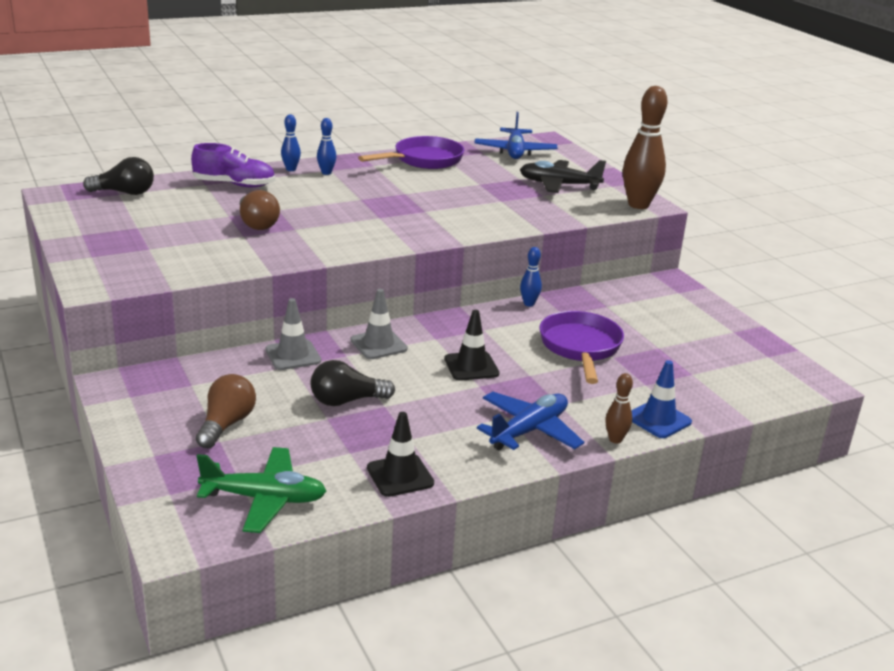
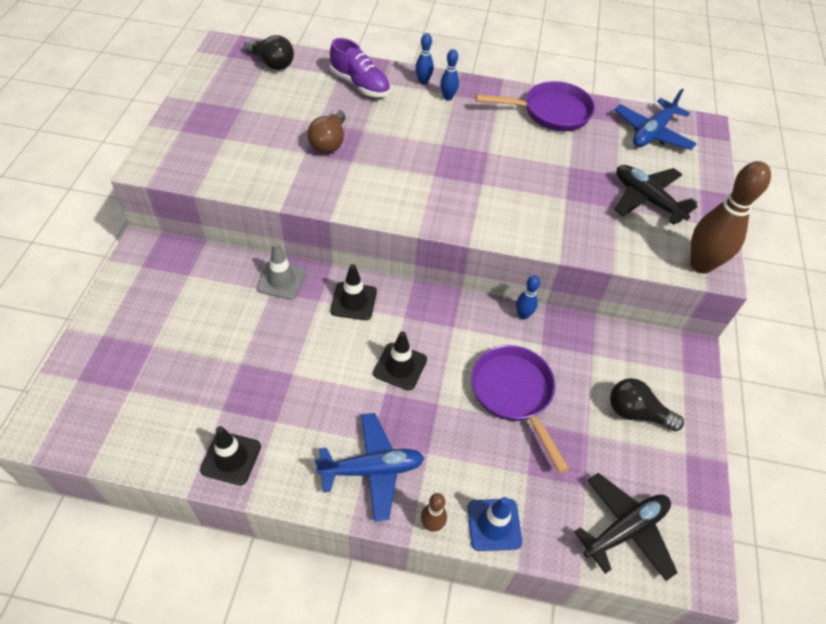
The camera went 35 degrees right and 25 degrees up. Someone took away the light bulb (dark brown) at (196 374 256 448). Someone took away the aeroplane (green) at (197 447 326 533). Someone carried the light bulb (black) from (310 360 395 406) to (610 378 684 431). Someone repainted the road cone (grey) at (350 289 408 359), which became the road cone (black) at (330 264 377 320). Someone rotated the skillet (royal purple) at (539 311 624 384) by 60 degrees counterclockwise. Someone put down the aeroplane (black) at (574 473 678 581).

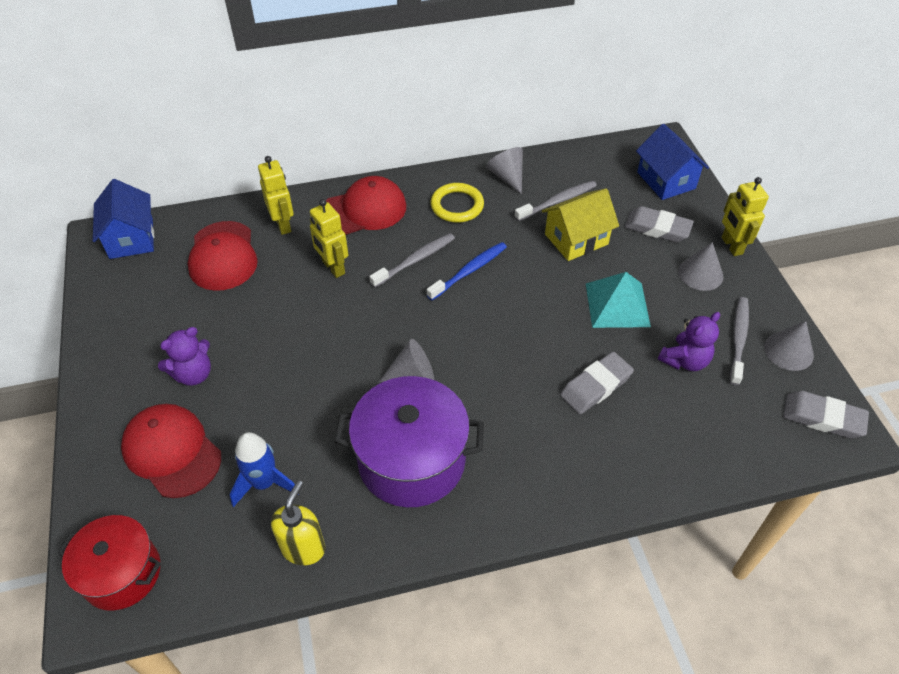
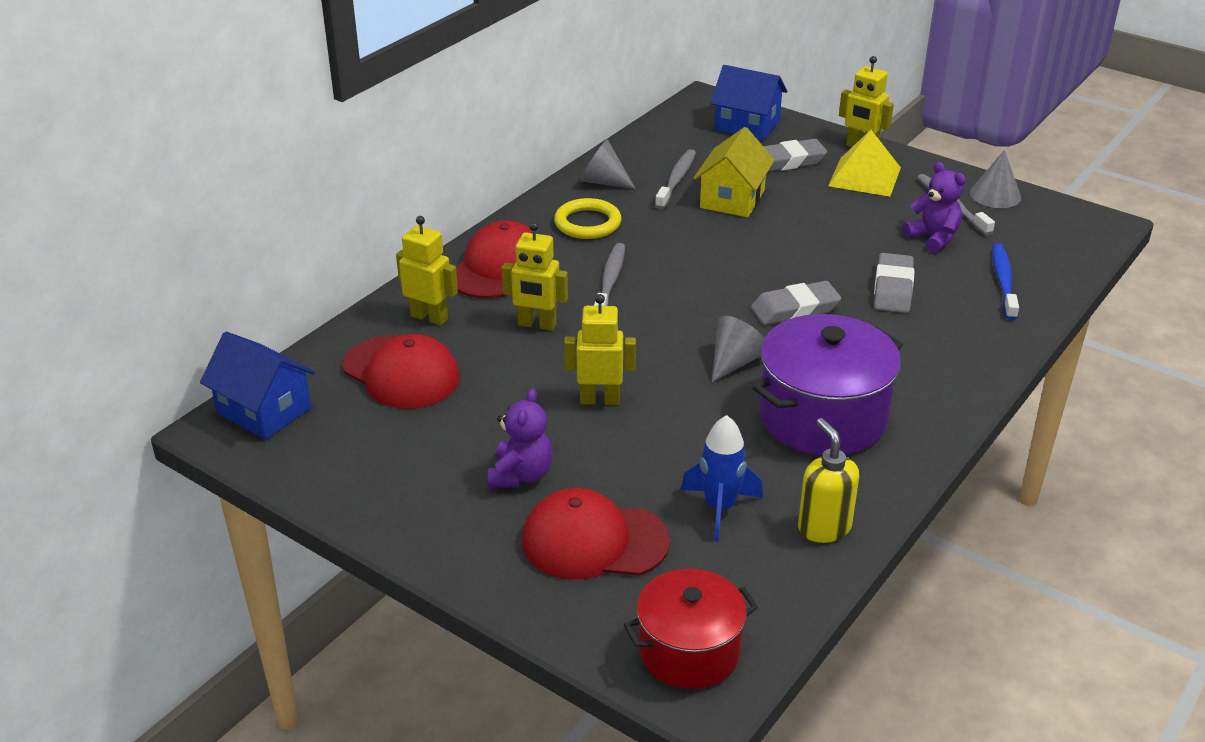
The camera went 40 degrees left and 15 degrees down. Someone carried the tooth brush (blue) from (427 242 507 300) to (992 243 1019 320). Someone took away the solid pyramid (teal) at (586 272 651 328). Someone rotated the stuffed bear (royal purple) at (658 312 720 371) by 45 degrees counterclockwise. Someone swapped the cone shape (grey) at (678 242 723 291) for the solid pyramid (golden) at (828 130 901 197). Someone carried the pencil eraser (grey) from (783 391 869 438) to (751 281 841 325). Someone put down the robot (golden) at (564 294 636 405).

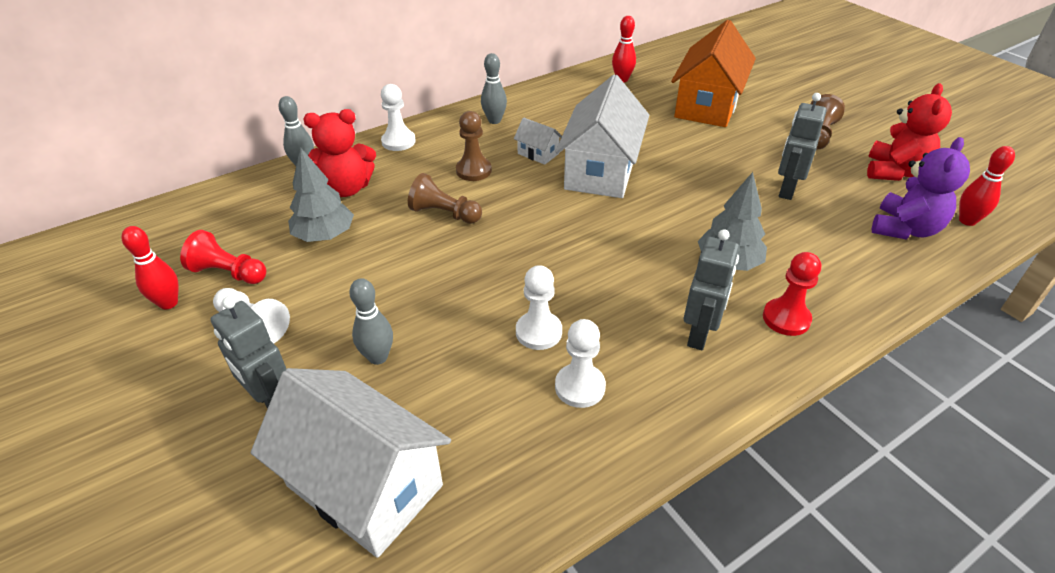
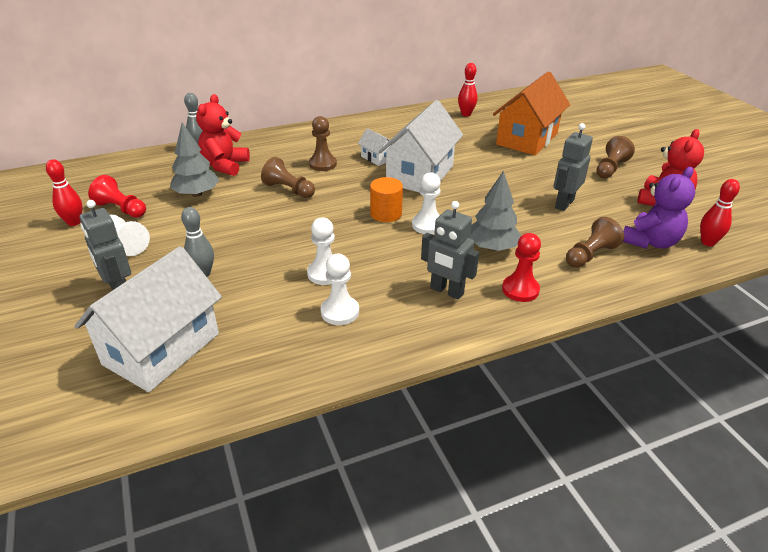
The camera went 10 degrees right and 5 degrees down. Someone rotated the toy house (white) at (251 368 451 558) by 75 degrees clockwise. Someone rotated the stuffed bear (red) at (303 109 376 197) by 105 degrees clockwise. Someone carried the pawn (white) from (381 84 416 151) to (412 172 441 234). Someone took away the skittle (grey) at (481 53 507 124). Someone rotated the robot (grey) at (684 229 739 350) by 90 degrees clockwise. Someone put down the solid cylinder (orange-coloured) at (370 177 403 222). Someone put down the pawn (dark brown) at (566 217 624 268).

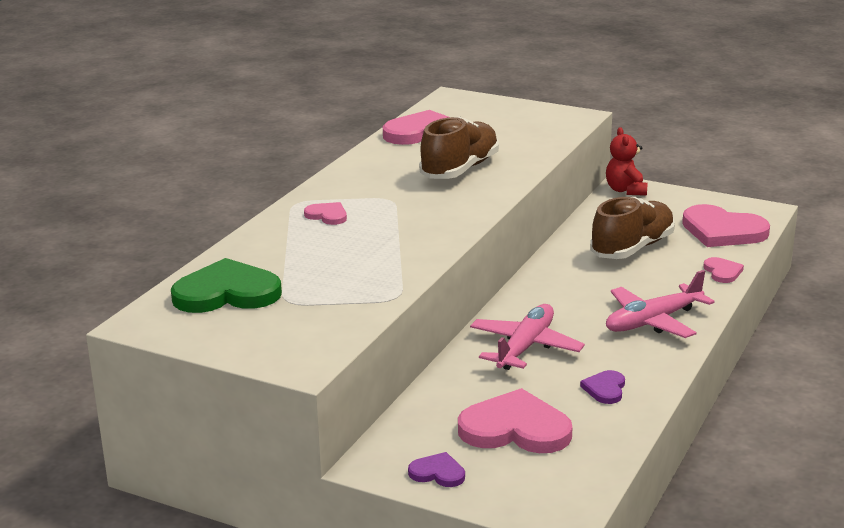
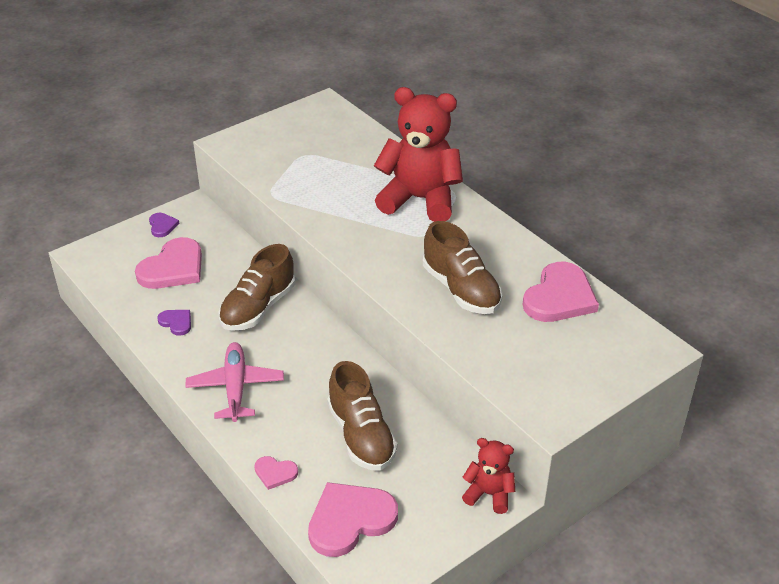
The camera went 115 degrees right and 15 degrees up. Someone took away the heart shape (green) at (171 258 282 313). Someone swapped the heart shape (rosy) at (304 202 347 225) for the stuffed bear (red) at (374 87 463 222). Someone rotated the heart shape (royal purple) at (408 452 465 487) by 60 degrees counterclockwise. Someone swapped the aeroplane (rosy) at (470 304 585 370) for the lace-up shoe (dark brown) at (219 244 295 331).

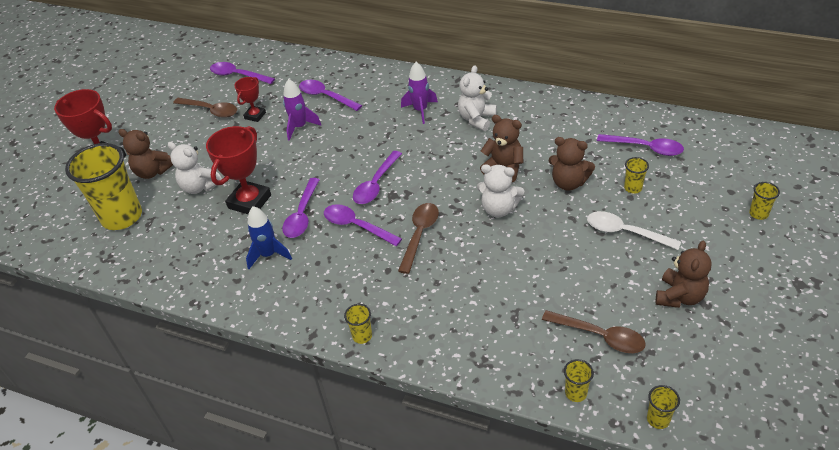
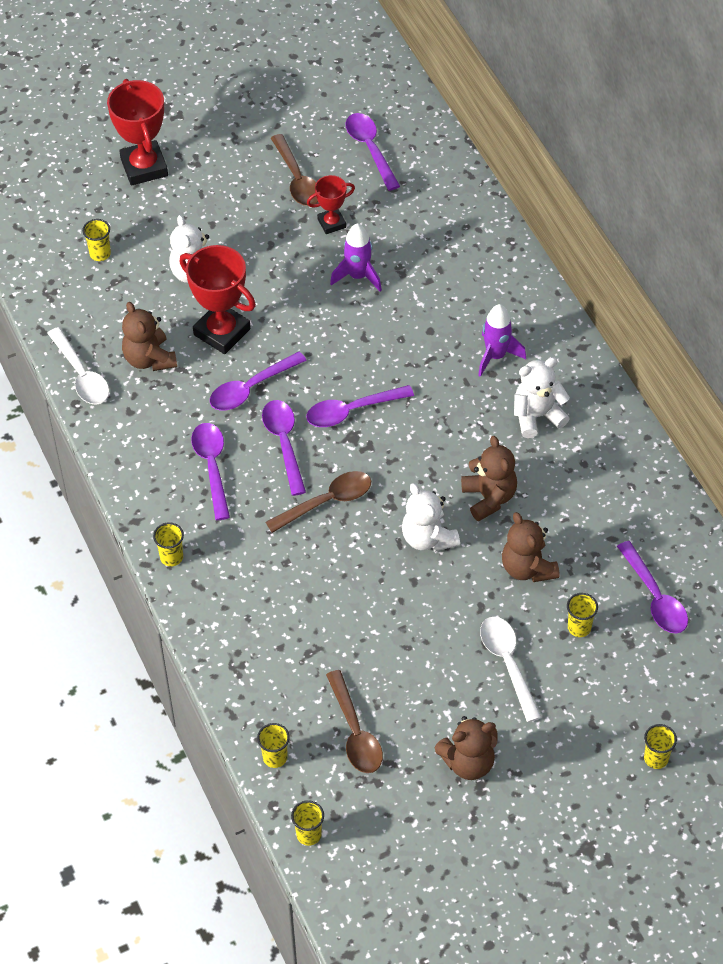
The camera went 40 degrees right and 10 degrees up. Someone scaled the beaker (golden) at (65 143 142 230) by 0.41. Someone carried the stuffed bear (dark brown) from (118 129 173 179) to (122 302 177 371). Someone rotated the prize cup (red) at (206 126 271 214) by 60 degrees clockwise. Someone took away the toy rocket (blue) at (246 206 292 269). Someone carried the teaspoon (royal purple) from (299 80 362 111) to (191 423 230 520). Someone put down the teaspoon (white) at (47 327 109 404).

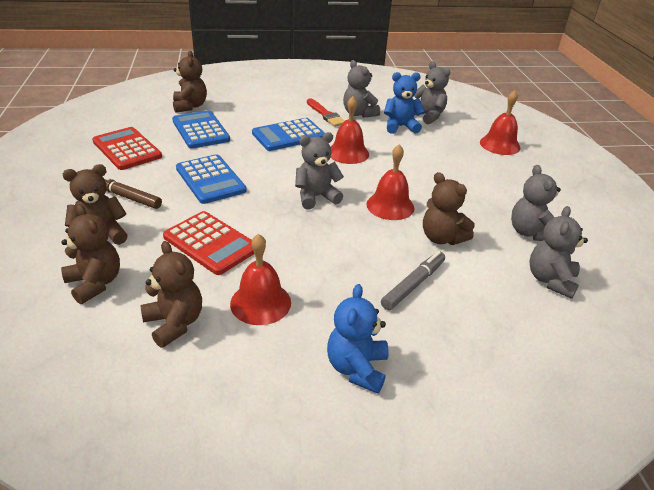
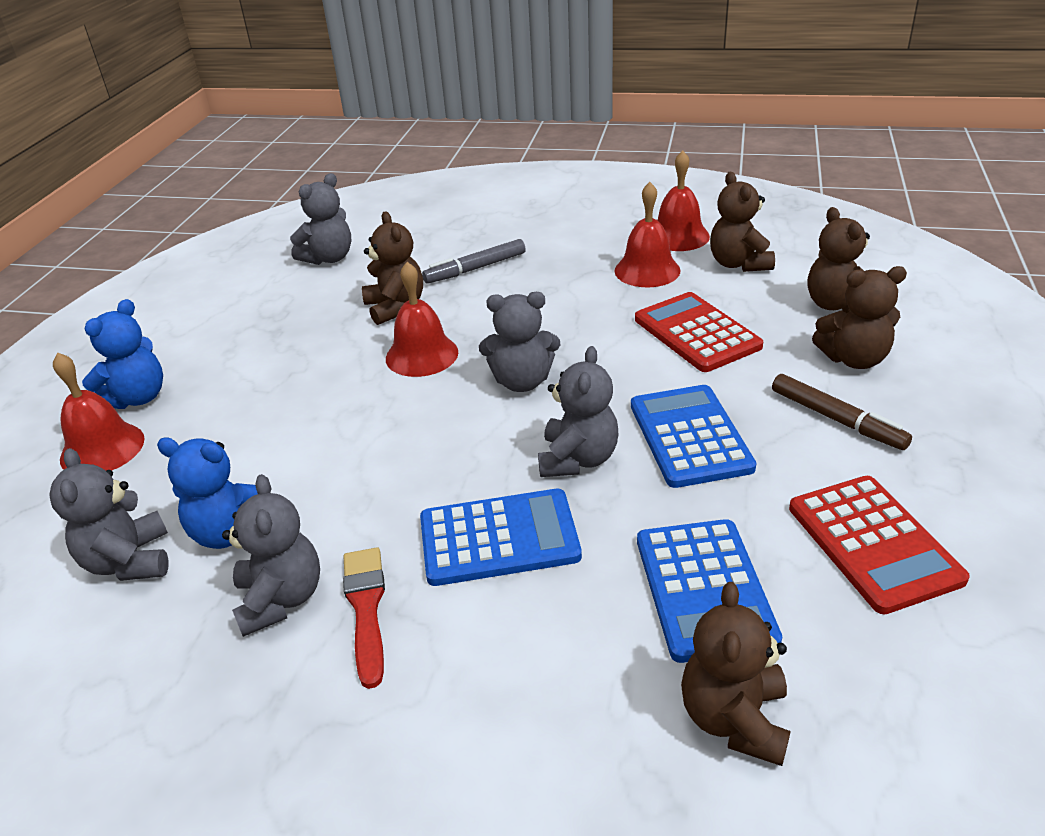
The camera went 155 degrees left and 0 degrees up. Someone carried the stuffed bear (blue) from (327 284 389 393) to (82 299 163 409). Someone carried the hand bell (red) from (330 96 369 164) to (658 151 710 251). Someone carried the stuffed bear (grey) from (511 165 561 241) to (538 346 618 477).

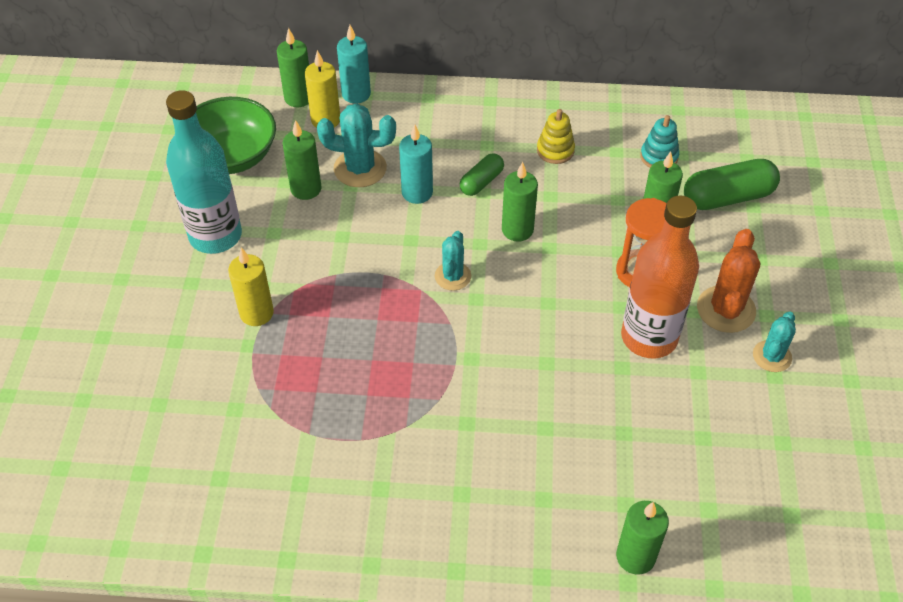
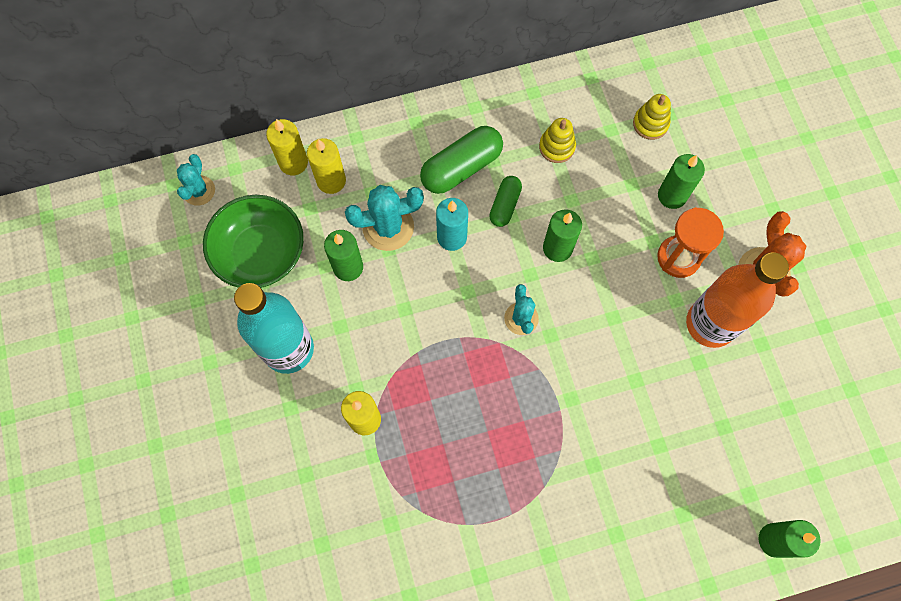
The camera went 20 degrees left and 20 degrees up. Someone repainted the pillar candle (green) at (277 28 309 107), which became the pillar candle (golden) at (266 119 308 175). Someone took away the pillar candle (teal) at (337 25 371 104). Someone repainted the stacking toy (teal) at (640 115 679 167), which became the stacking toy (golden) at (633 94 671 140). Someone carried the capsule (green) from (684 159 780 210) to (420 126 503 194). Someone carried the prickly plant (teal) from (753 312 796 372) to (177 154 215 206).

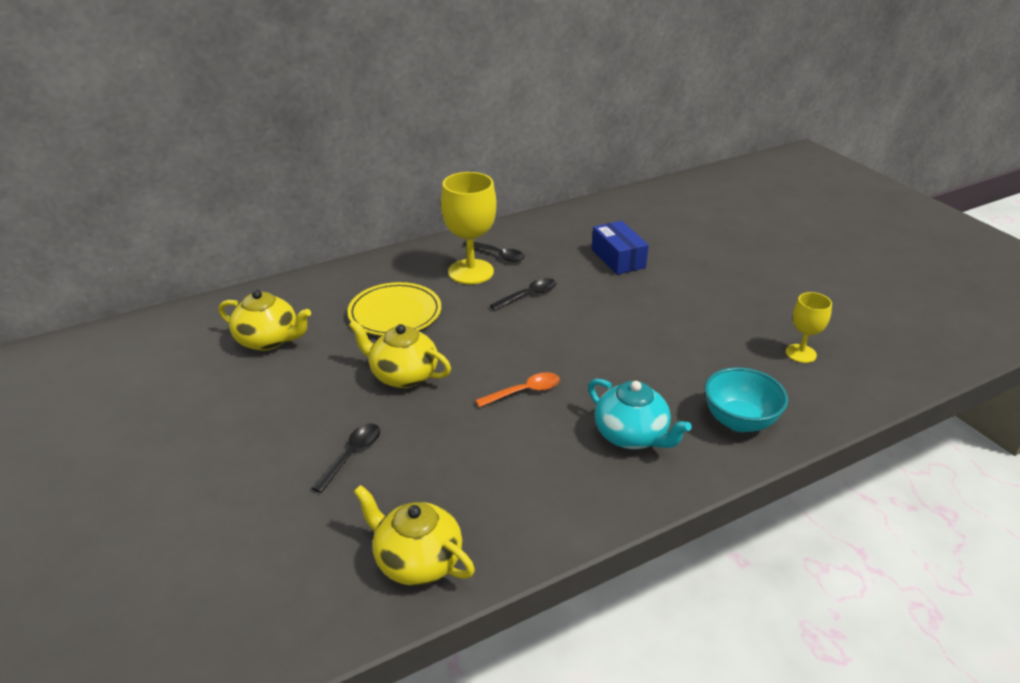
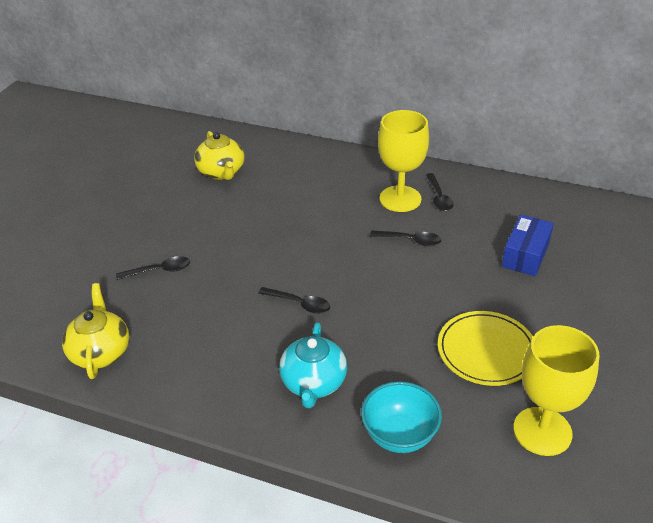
The camera went 50 degrees right and 5 degrees up. Someone carried the dinner plate (golden) from (347 282 441 336) to (438 311 533 386). Someone took away the china teapot (golden) at (349 320 451 388). Someone repainted the teaspoon (orange-coloured) at (475 372 560 407), which became the teaspoon (black) at (258 287 330 314). Someone scaled the goblet (golden) at (786 292 832 363) by 1.77.

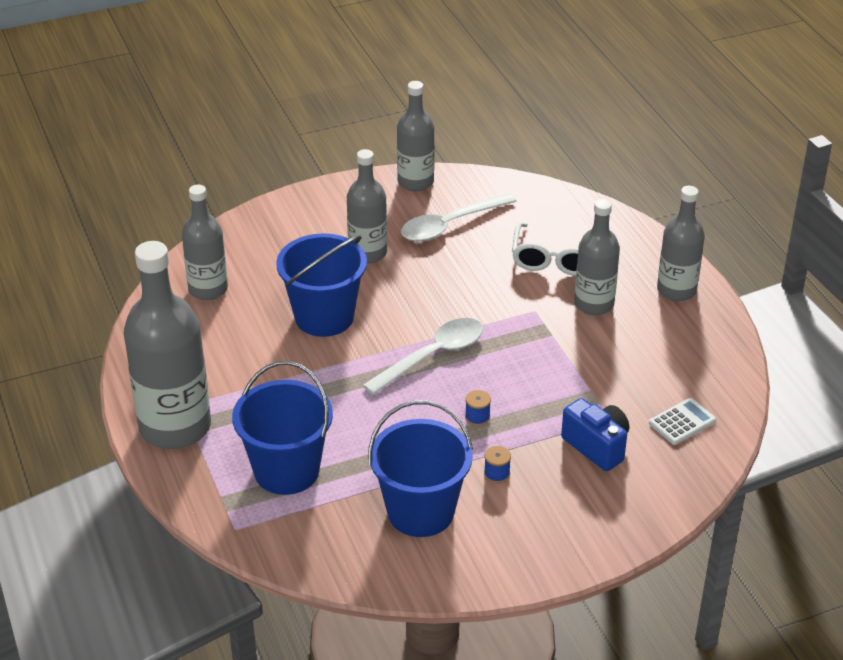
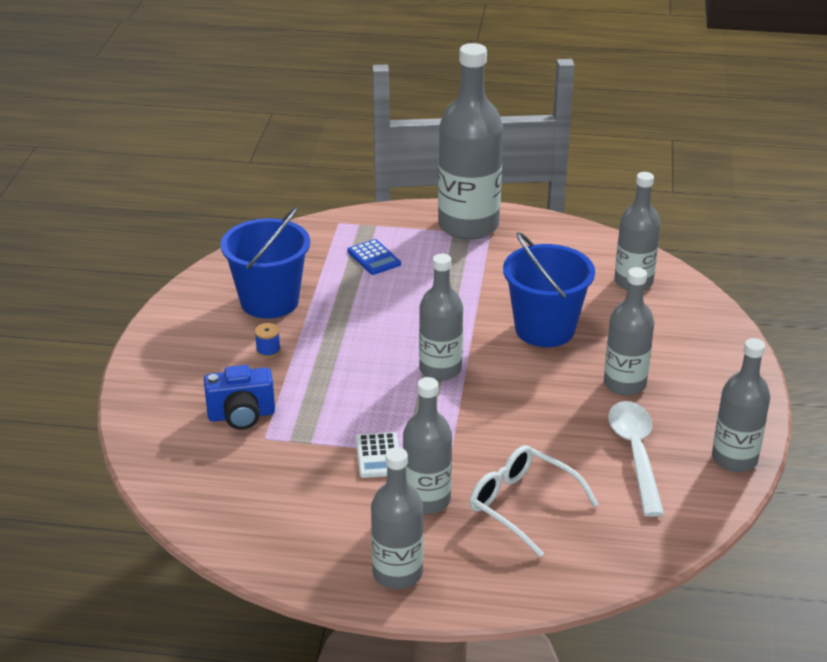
The camera went 120 degrees right and 5 degrees down. Someone swapped the pail (blue) at (232 361 333 495) for the calculator (blue) at (347 239 401 275). Someone swapped the teaspoon (white) at (363 318 483 395) for the flask (grey) at (419 254 463 381). Someone took away the reel of thread (blue) at (465 390 491 426). Someone carried the calculator (white) from (649 398 716 445) to (356 432 399 478).

